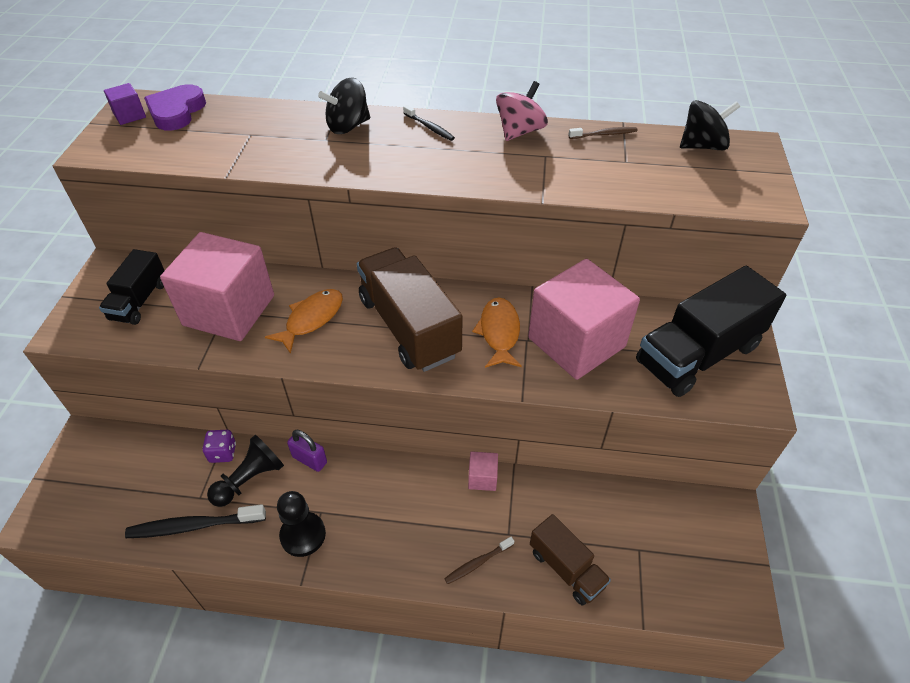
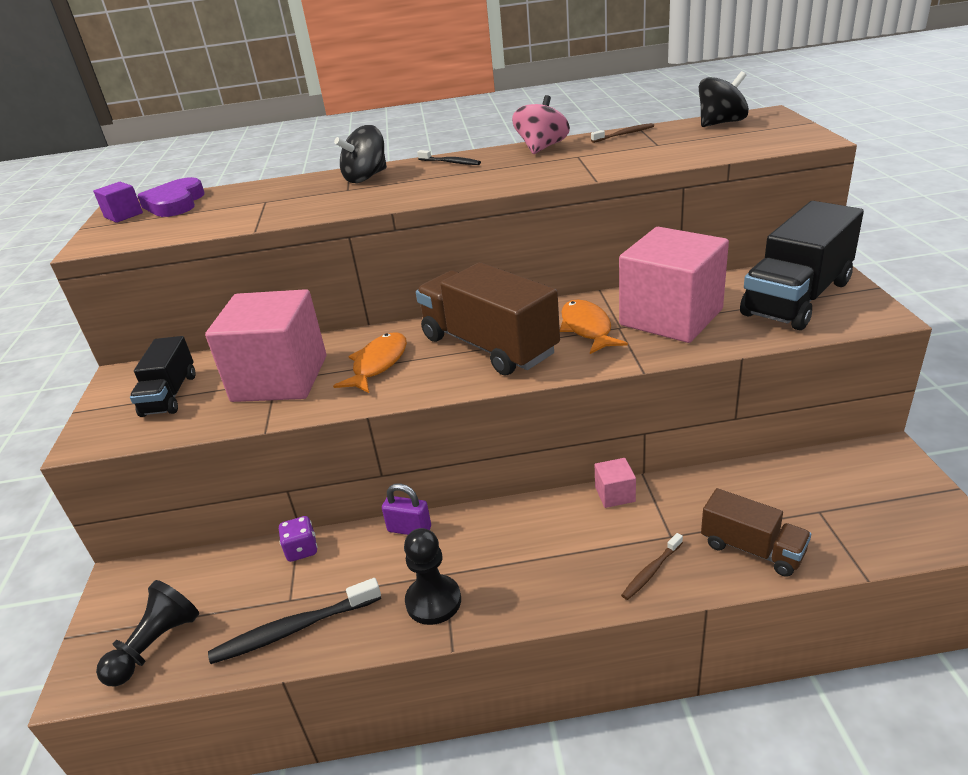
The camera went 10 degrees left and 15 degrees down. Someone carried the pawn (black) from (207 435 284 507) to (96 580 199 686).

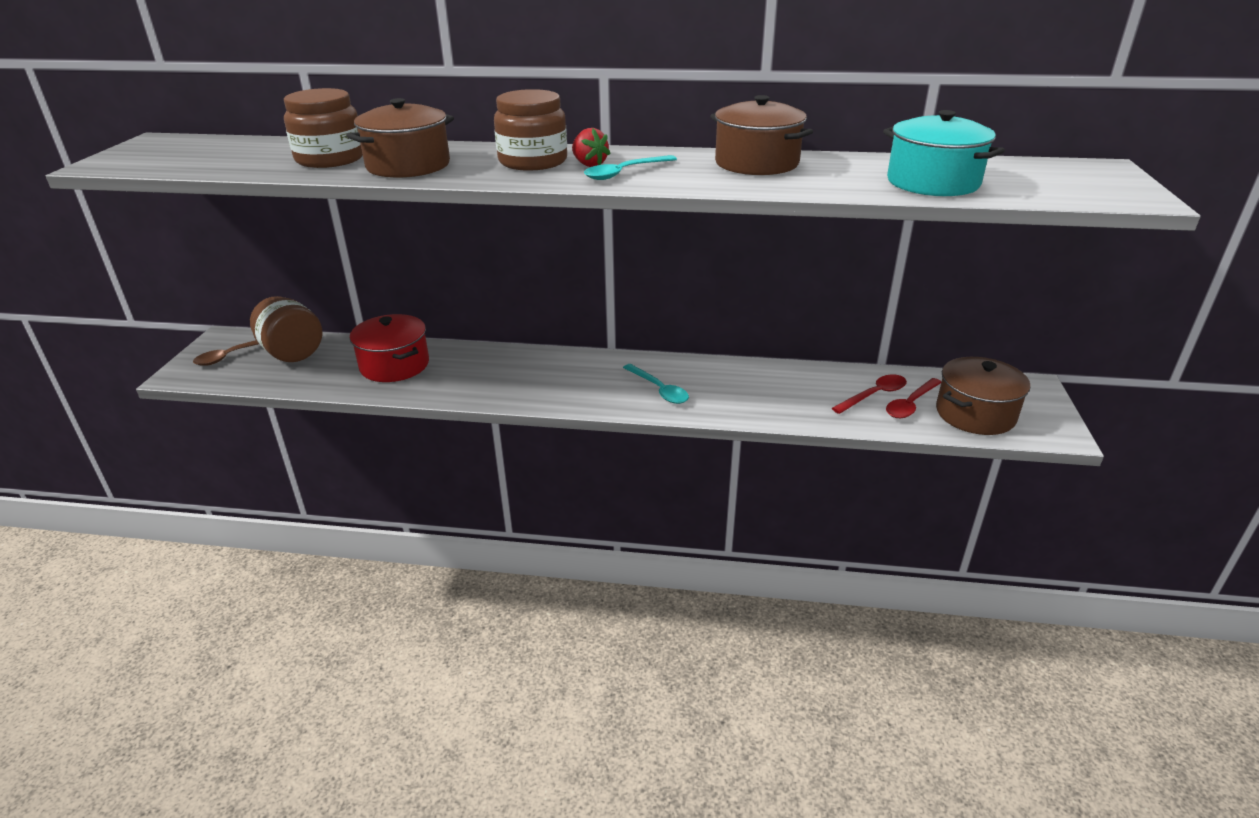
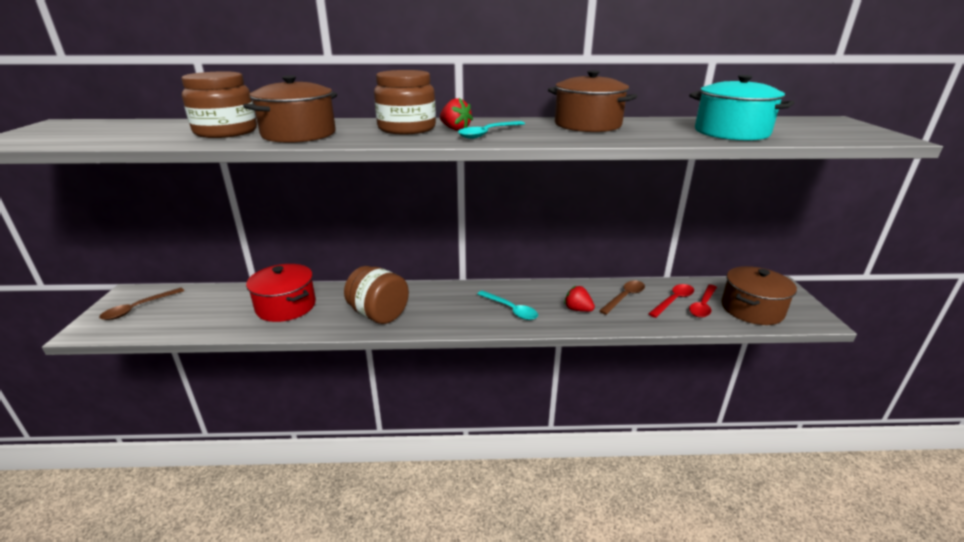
The camera went 10 degrees left and 5 degrees down. Someone carried the jam jar (dark brown) from (250 296 322 362) to (344 266 409 324). Someone put down the berry (red) at (564 286 595 312). Someone put down the teaspoon (dark brown) at (599 280 645 315).

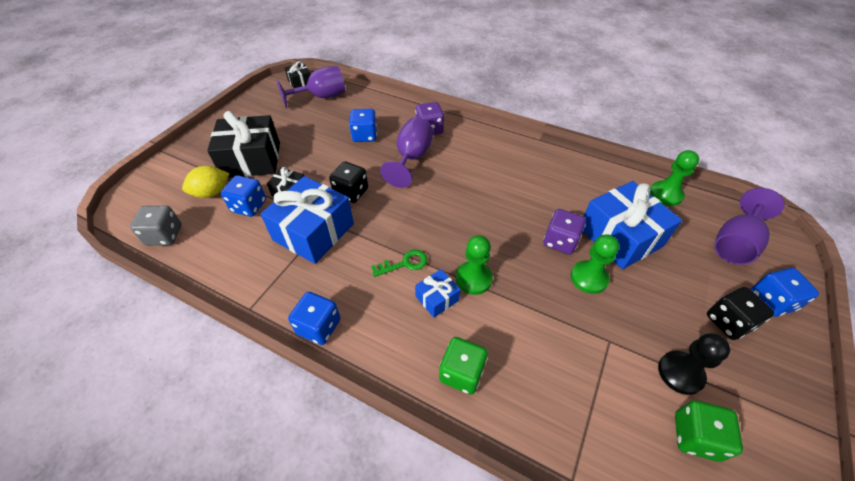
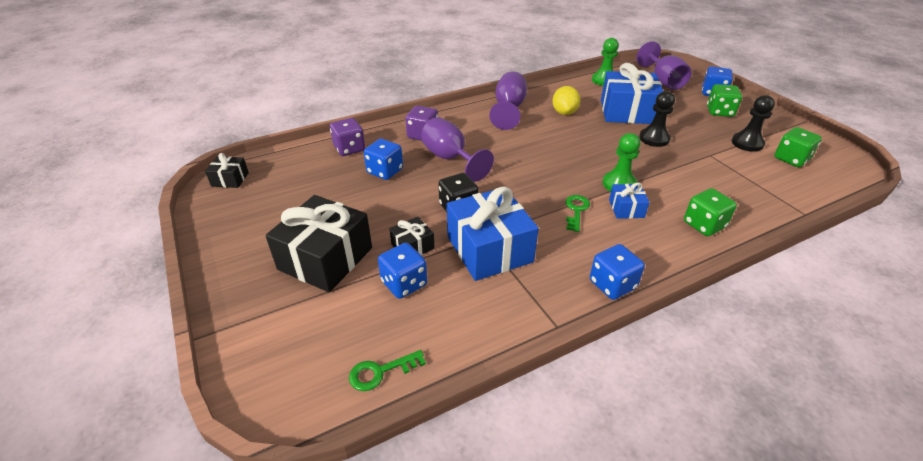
The camera went 55 degrees left and 10 degrees down. Someone swapped the game die (grey) at (130 206 182 246) for the latchkey (green) at (349 350 426 391). Someone carried the toy lemon (golden) from (182 166 230 198) to (552 86 580 115). Someone carried the goblet (royal purple) from (276 66 345 108) to (489 71 527 130). Someone carried the game die (royal purple) from (543 209 586 255) to (330 118 365 156). Someone repainted the pawn (green) at (571 234 619 294), which became the pawn (black) at (639 91 675 147). Someone repainted the game die (black) at (707 287 774 340), which became the game die (green) at (707 84 742 117).

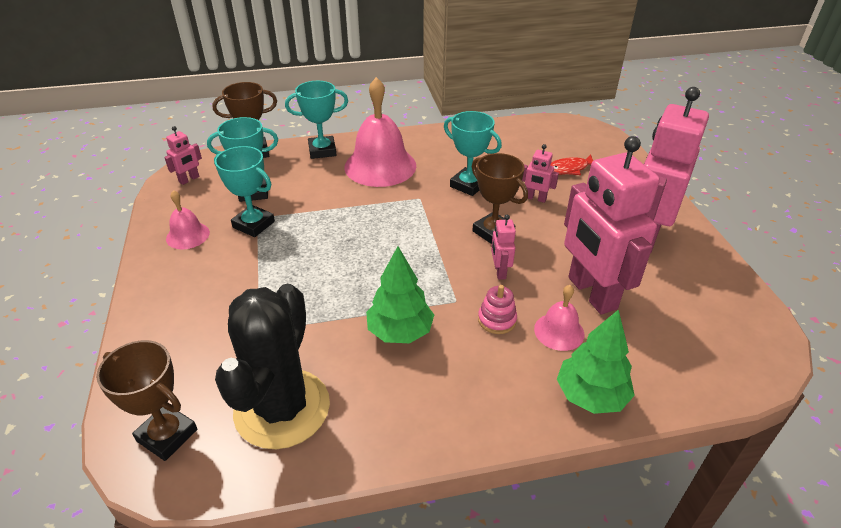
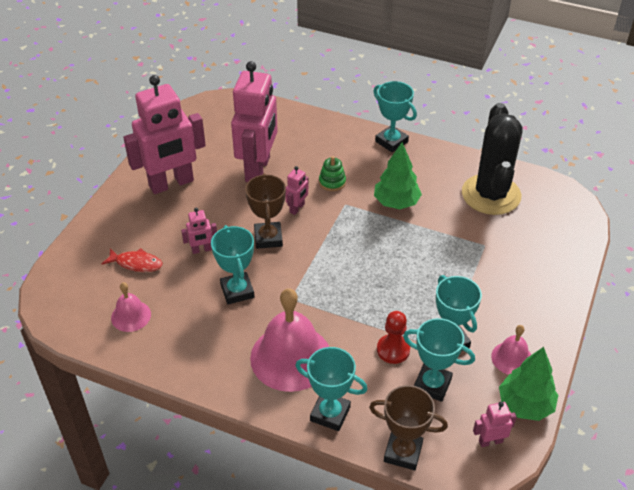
The camera went 145 degrees left and 5 degrees up. Someone took away the prize cup (dark brown) at (96 340 197 461). Someone rotated the prickly plant (black) at (215 284 330 449) by 45 degrees counterclockwise. Someone repainted the stacking toy (rosy) at (478 285 517 334), which became the stacking toy (green) at (319 156 346 191). Someone rotated the robot (rosy) at (522 144 559 203) by 105 degrees clockwise. Someone carried the hand bell (rosy) from (534 285 584 351) to (111 282 151 332). Someone carried the tree (green) from (557 309 635 414) to (499 347 558 421). Someone put down the prize cup (teal) at (373 81 417 152). Someone put down the pawn (red) at (377 311 410 364).

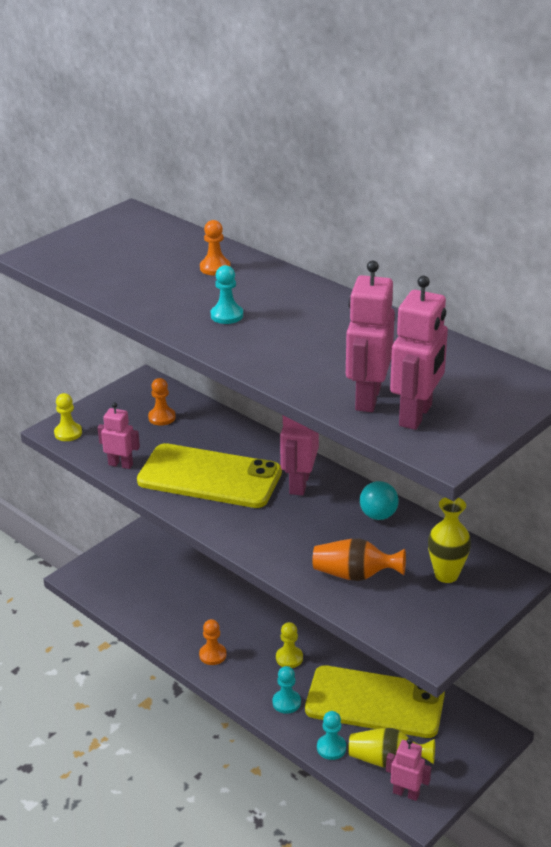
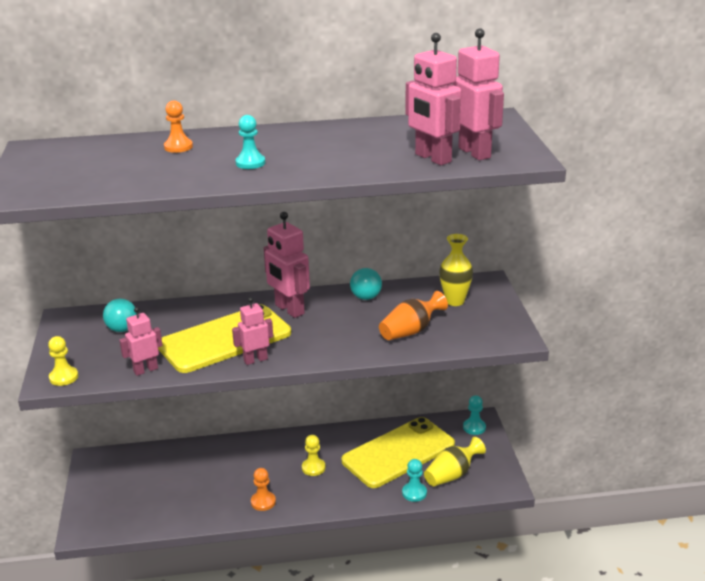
The camera went 50 degrees left and 5 degrees down. Someone swapped the pawn (orange-coloured) at (148 378 176 426) for the sphere (teal) at (103 299 136 332). Someone carried the pawn (teal) from (272 666 301 714) to (463 395 486 435). Someone carried the robot (rosy) from (386 738 431 801) to (232 297 273 365).

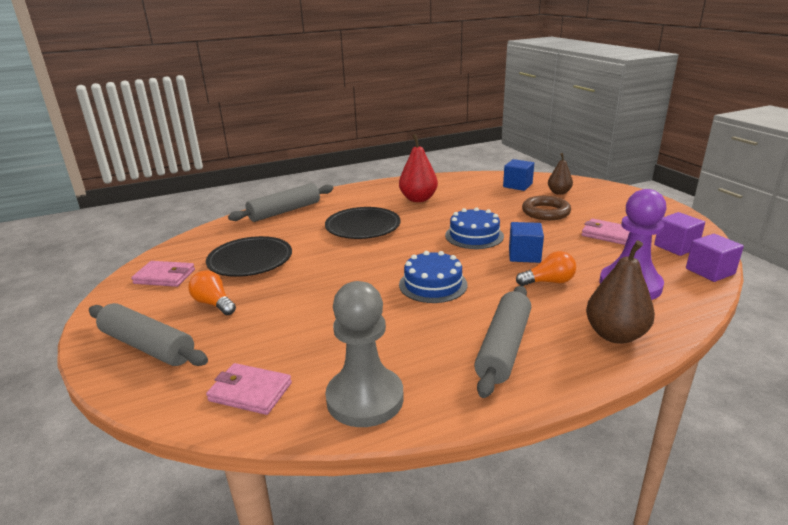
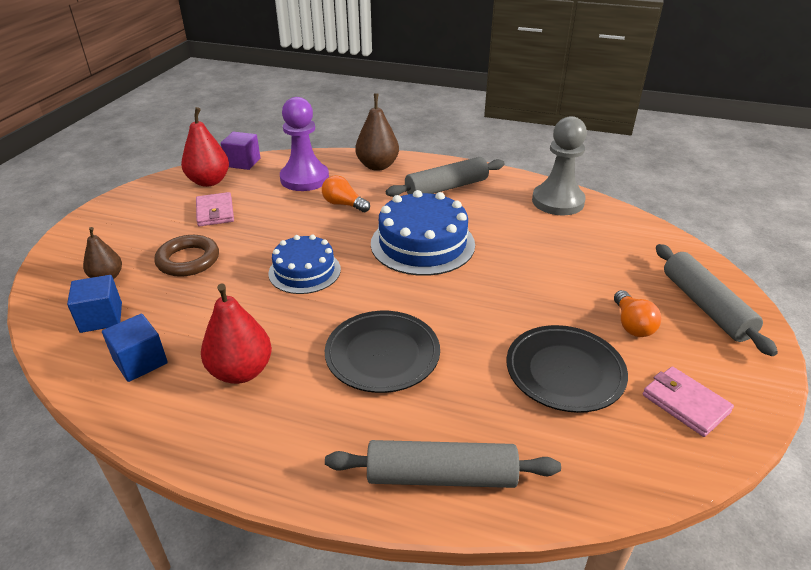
The camera went 140 degrees left and 10 degrees up. Someone took away the billfold (rosy) at (206 363 292 415). Someone scaled the gateau (blue) at (399 251 468 303) by 1.54. Someone carried the solid cube (blue) from (509 222 544 263) to (102 314 168 382). Someone swapped the solid cube (royal purple) at (654 212 705 256) for the pear fruit (red) at (181 107 229 187).

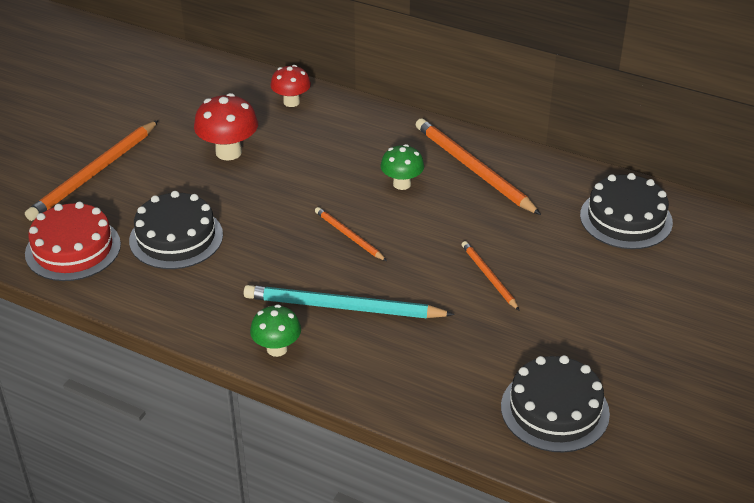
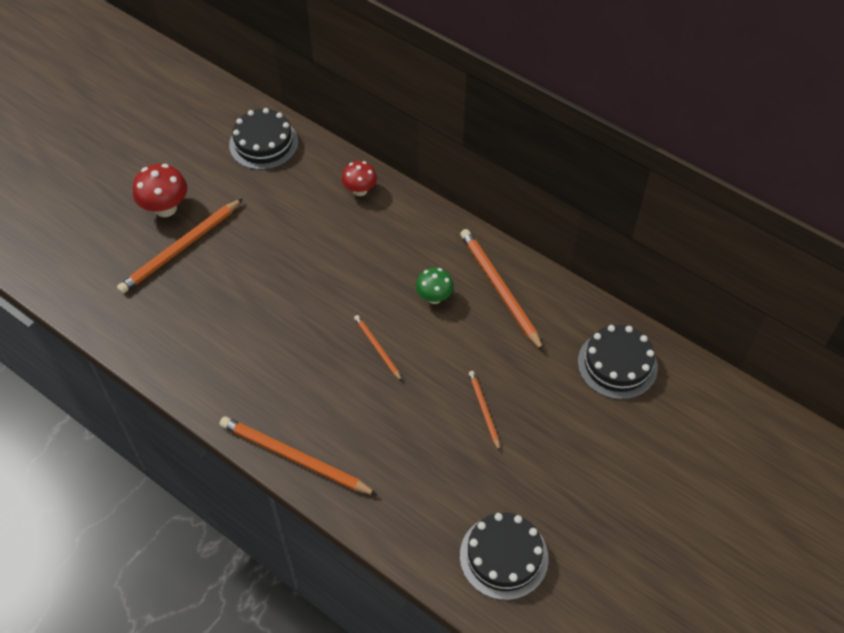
The camera went 10 degrees right and 15 degrees up. Someone took away the gateau (red) at (25 202 121 281). Someone carried the gateau (black) from (129 191 223 269) to (229 108 298 170). Someone carried the mushroom (red) from (194 93 258 160) to (133 164 187 217). Someone took away the wooden pencil (teal) at (244 285 455 318). Someone swapped the mushroom (green) at (250 304 301 357) for the wooden pencil (orange-coloured) at (219 416 377 495).

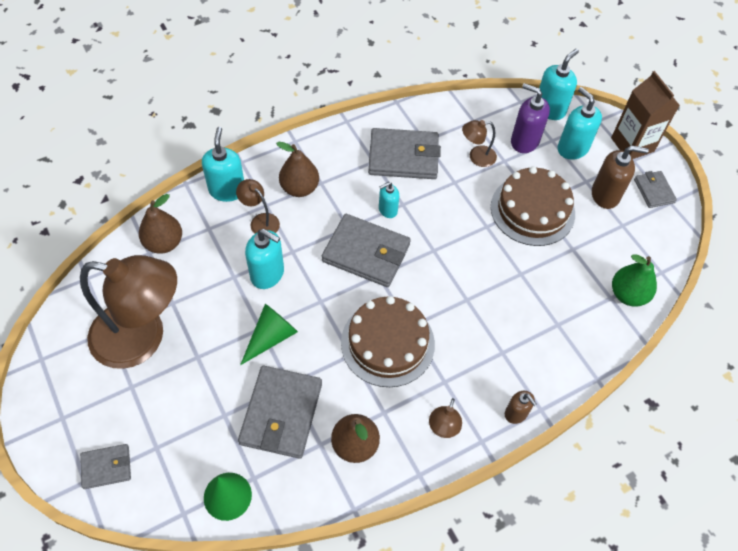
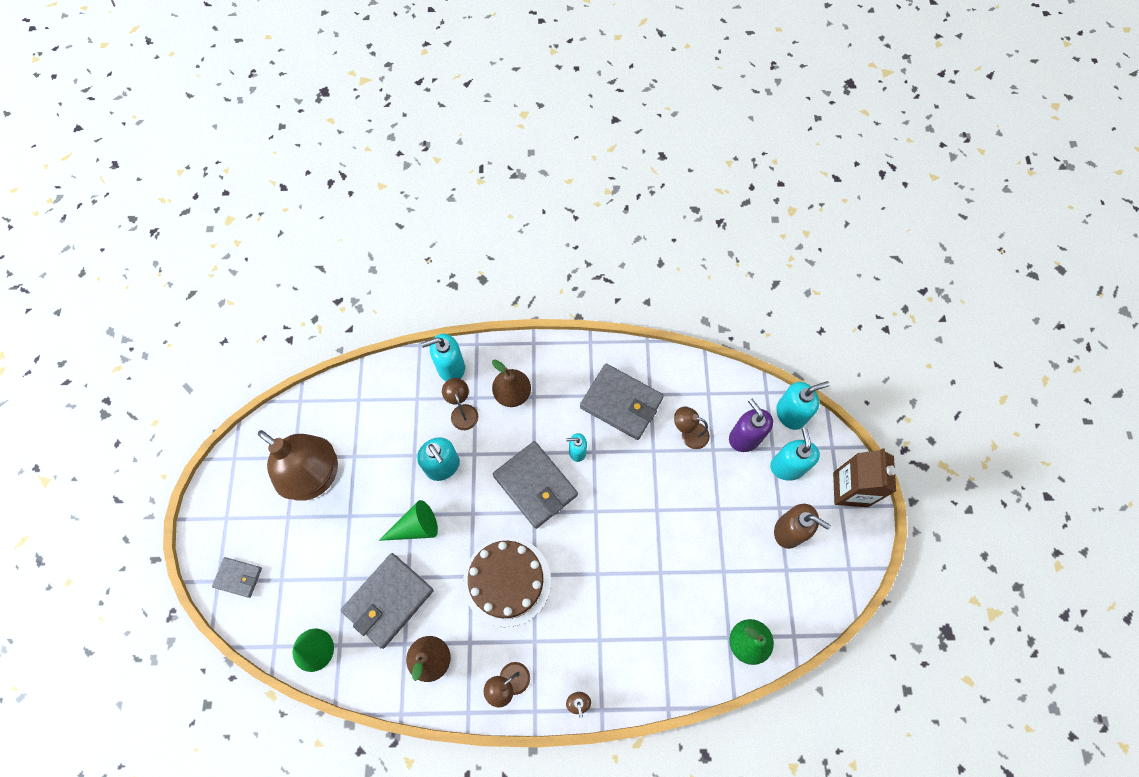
The camera went 30 degrees right and 10 degrees up. Someone took away the pear fruit (dark brown) at (139 194 182 254). Someone rotated the soap pump (teal) at (202 127 244 202) by 135 degrees counterclockwise. Someone took away the gateau (dark brown) at (491 167 575 246). Someone took away the billfold (grey) at (634 171 677 208).

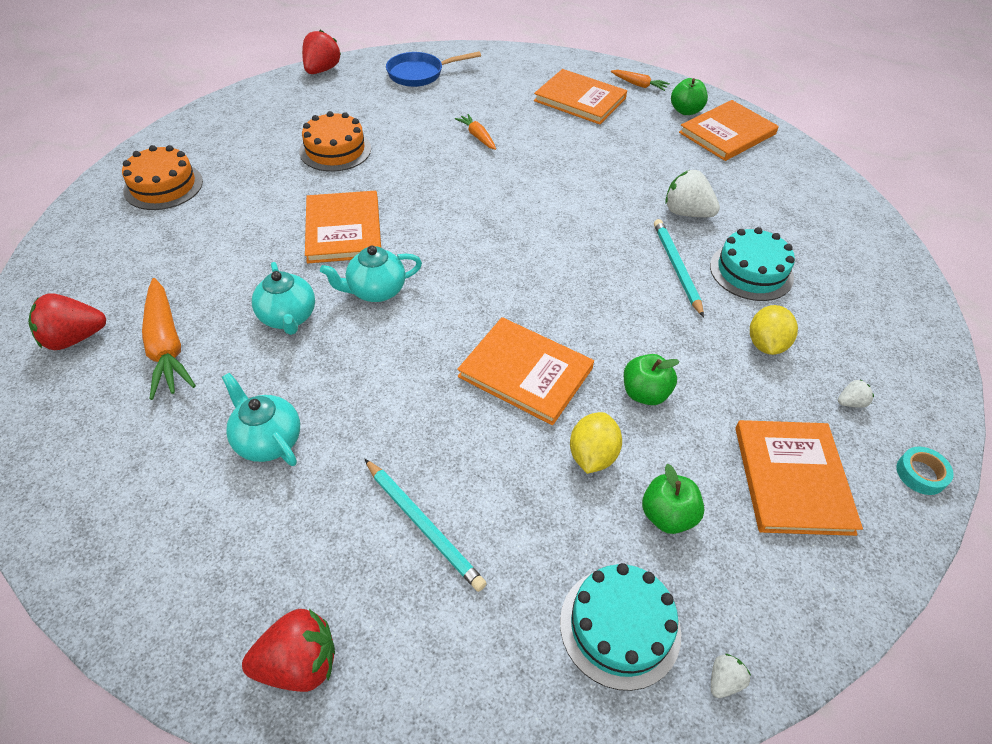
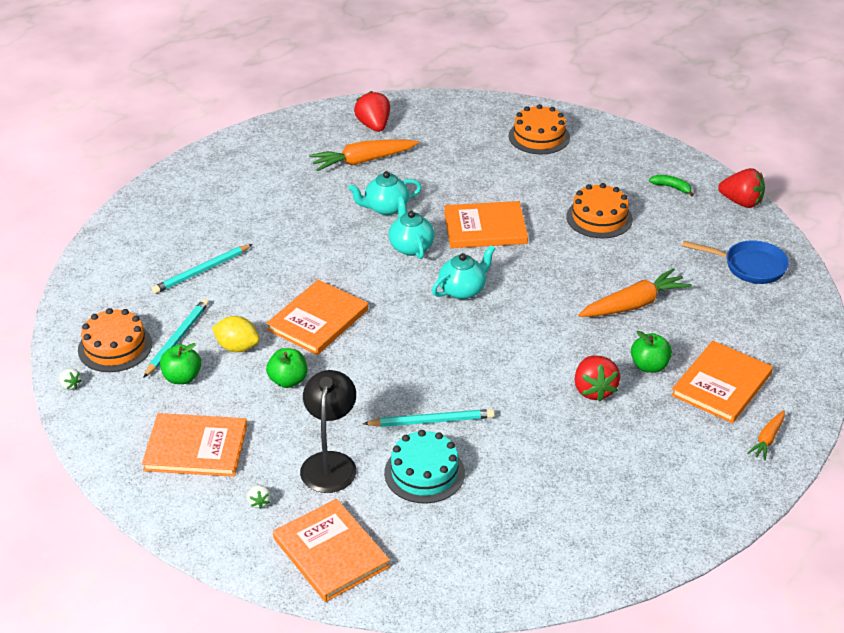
The camera went 95 degrees right and 10 degrees down. Someone carried the china teapot (teal) from (222 373 300 466) to (432 245 496 299). Someone carried the berry (red) from (242 609 335 692) to (575 356 620 402). Someone rotated the skillet (blue) at (386 51 481 87) by 120 degrees clockwise. Someone scaled the root vegetable (orange-coloured) at (455 114 496 150) by 1.83. Someone repainted the gateau (teal) at (560 563 681 691), which became the gateau (orange-coloured) at (78 308 152 372). Someone took away the berry (white) at (665 170 720 217). Someone carried the toy apple (green) from (671 78 708 115) to (631 331 672 373). Someone carried the hardback (orange-coloured) from (679 100 779 161) to (273 499 390 602). Someone swapped the toy lemon (golden) at (750 305 798 355) for the lamp (black) at (300 370 357 493). Someone took away the tape (teal) at (896 447 954 495). Someone put down the wooden pencil (teal) at (143 298 209 378). Someone put down the toy banana (green) at (649 175 694 197).

